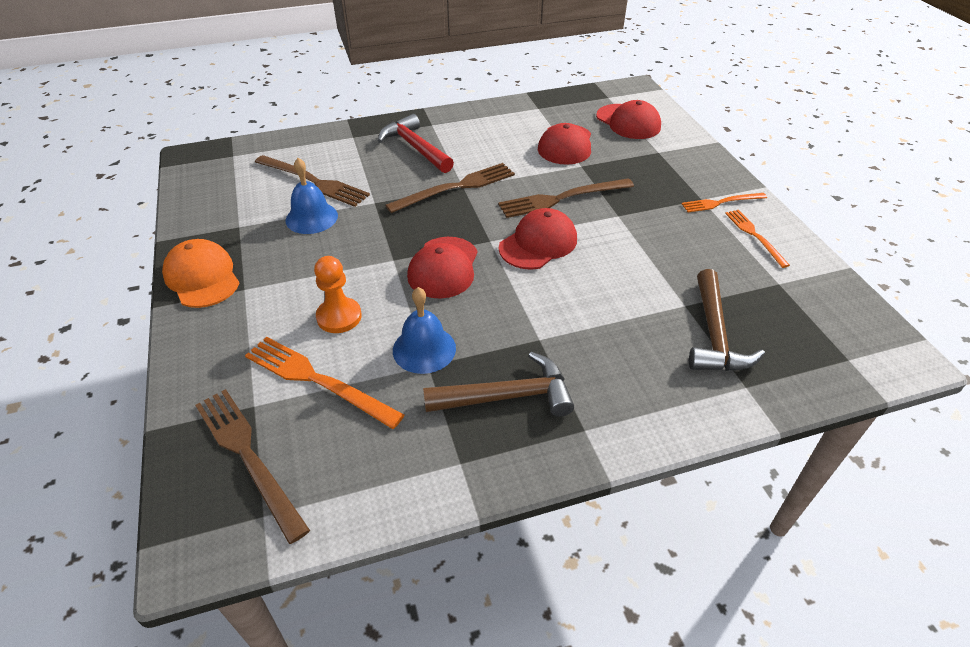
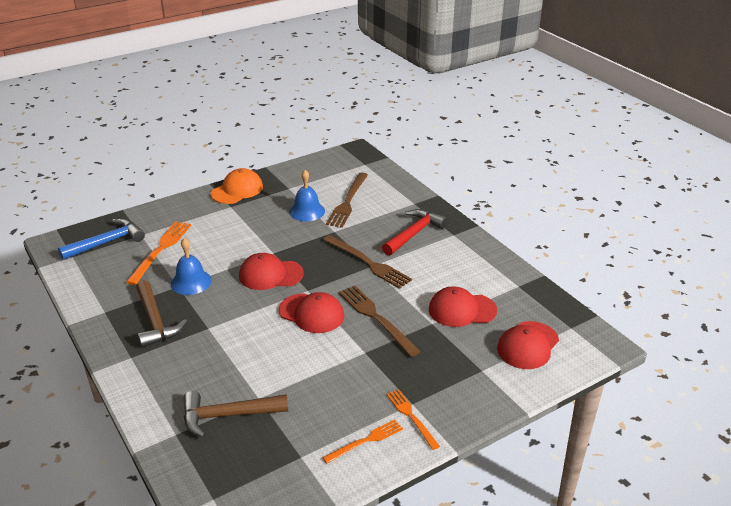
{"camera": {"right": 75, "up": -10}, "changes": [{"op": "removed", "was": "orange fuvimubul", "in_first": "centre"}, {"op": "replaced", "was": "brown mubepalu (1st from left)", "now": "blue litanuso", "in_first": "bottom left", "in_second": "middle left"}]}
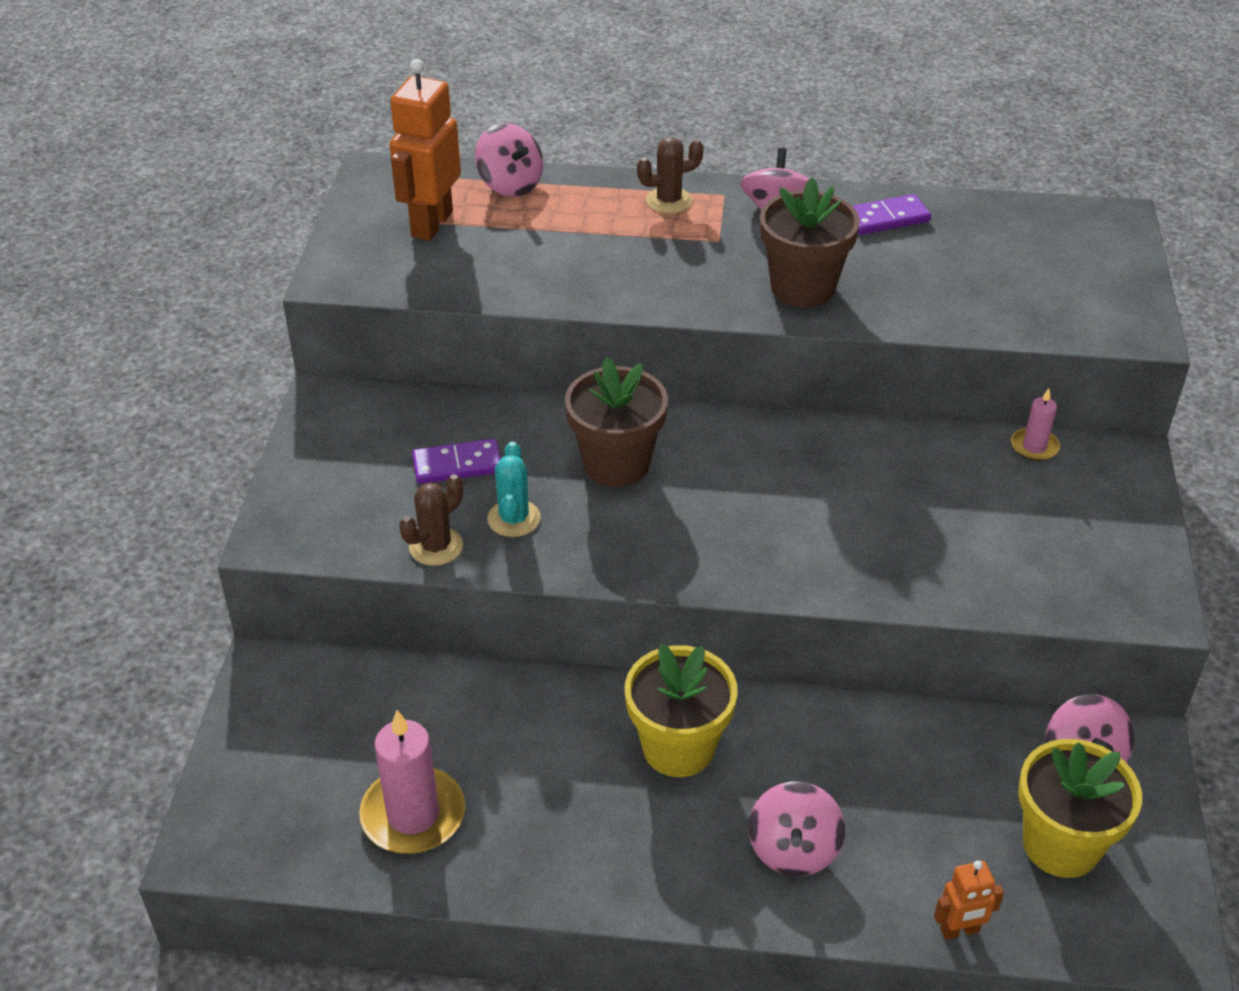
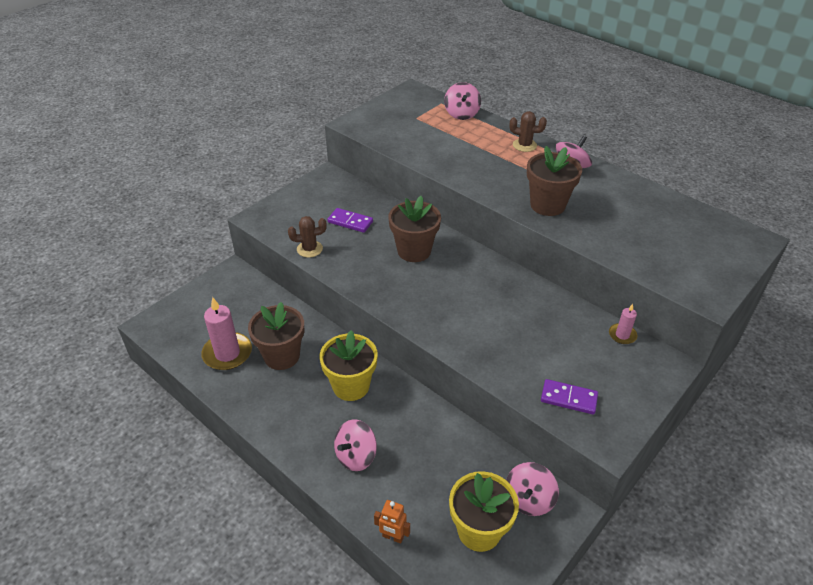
{"camera": {"right": 35, "up": 0}, "changes": [{"op": "removed", "was": "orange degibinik (1st from left)", "in_first": "top centre"}, {"op": "removed", "was": "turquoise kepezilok", "in_first": "centre"}, {"op": "added", "now": "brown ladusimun (1st from left)", "in_second": "centre"}, {"op": "moved", "was": "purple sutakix (2nd from left)", "in_first": "top right", "in_second": "bottom right"}]}
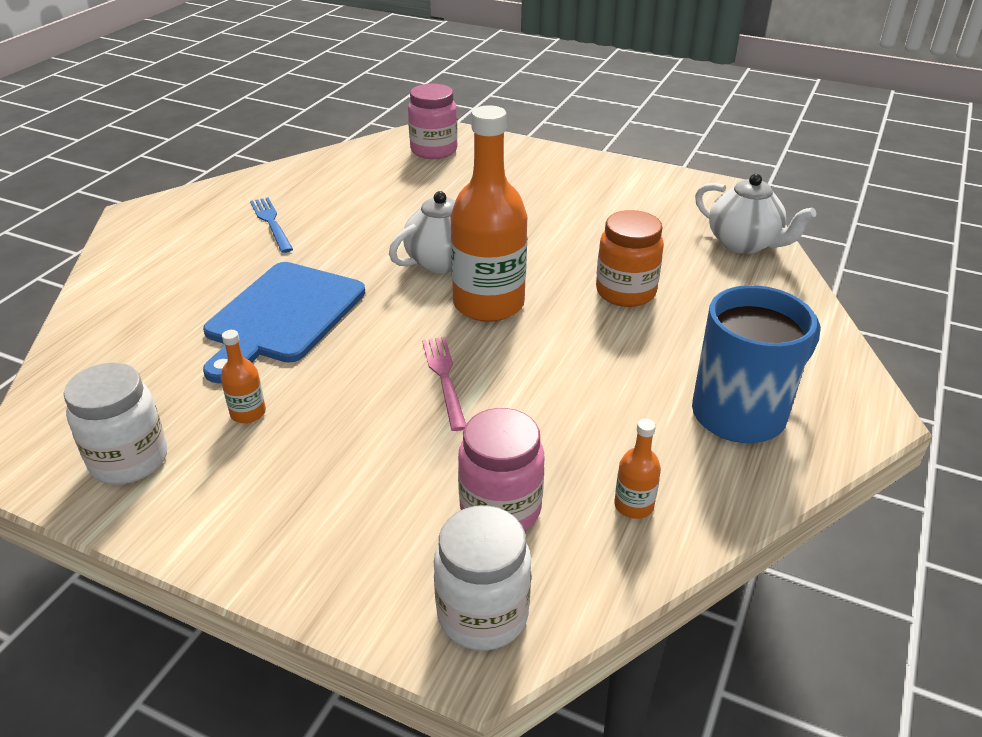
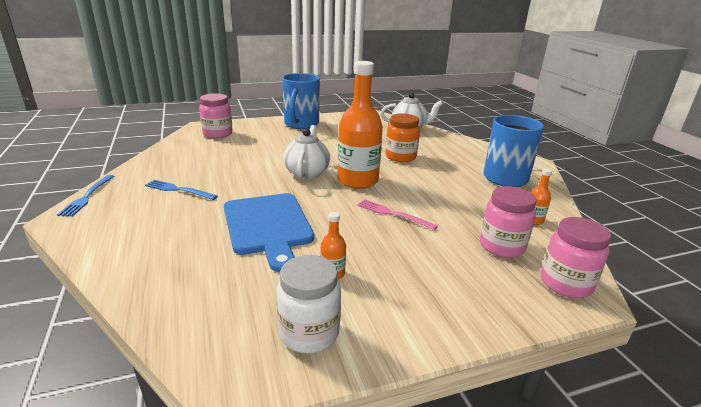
{"camera": {"right": -45, "up": -10}, "changes": [{"op": "added", "now": "blue mubepalu (1st from left)", "in_second": "middle left"}, {"op": "added", "now": "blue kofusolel (1st from left)", "in_second": "top centre"}, {"op": "recoloured", "was": "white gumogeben (2nd from left)", "now": "pink gumogeben (3rd from left)", "in_first": "bottom centre", "in_second": "middle right"}]}
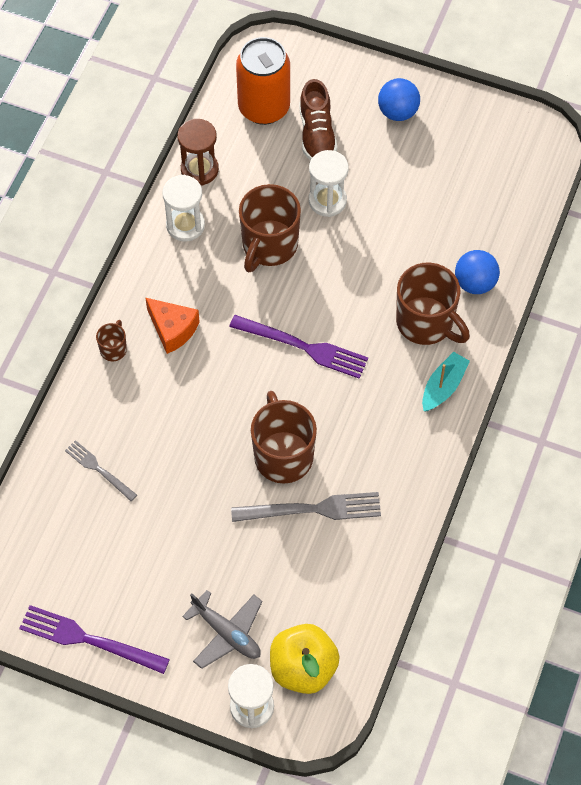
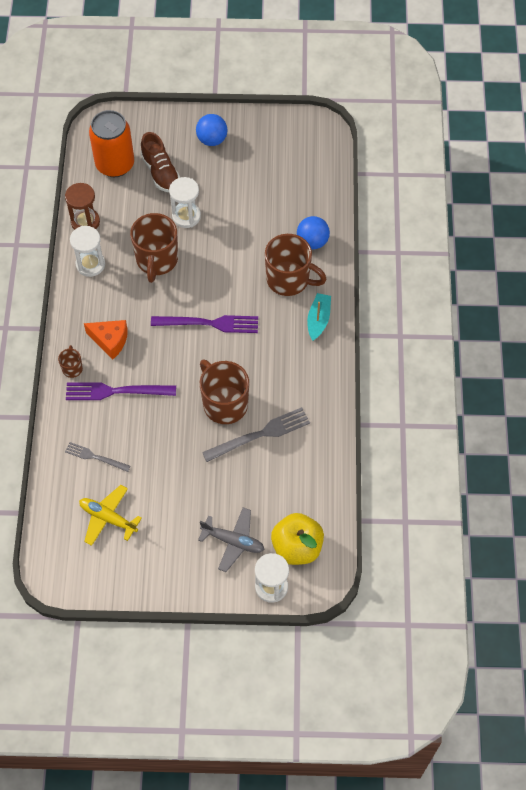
{"camera": {"right": -20, "up": 0}, "changes": [{"op": "added", "now": "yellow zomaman", "in_second": "middle left"}, {"op": "moved", "was": "purple mubepalu (1st from left)", "in_first": "bottom left", "in_second": "middle left"}]}
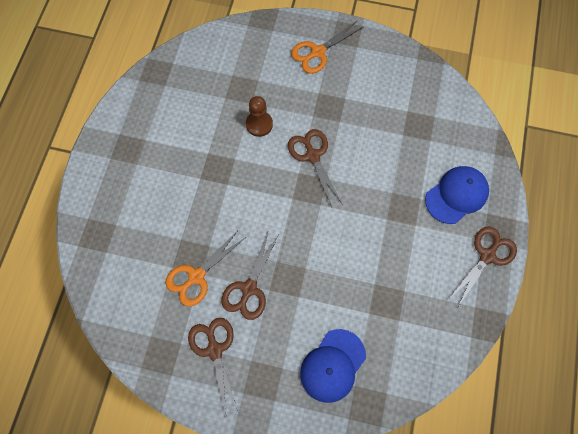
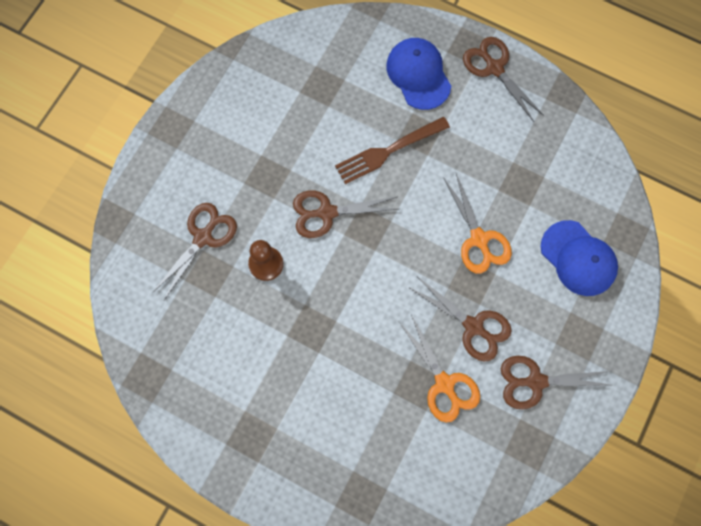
{"camera": {"right": -75, "up": 5}, "changes": [{"op": "added", "now": "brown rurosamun (1st from left)", "in_second": "middle left"}, {"op": "added", "now": "brown mubepalu", "in_second": "top centre"}, {"op": "moved", "was": "orange rurosamun (2nd from left)", "in_first": "top centre", "in_second": "middle right"}]}
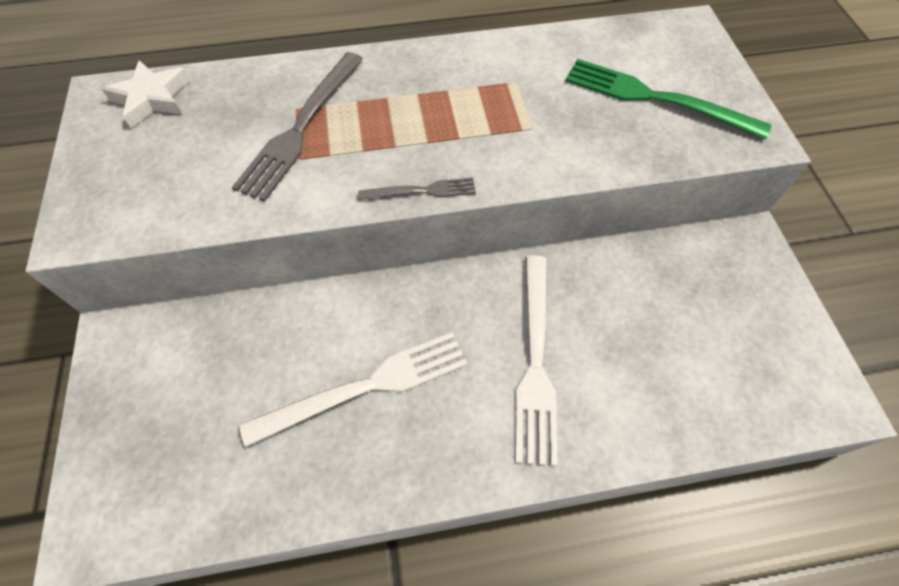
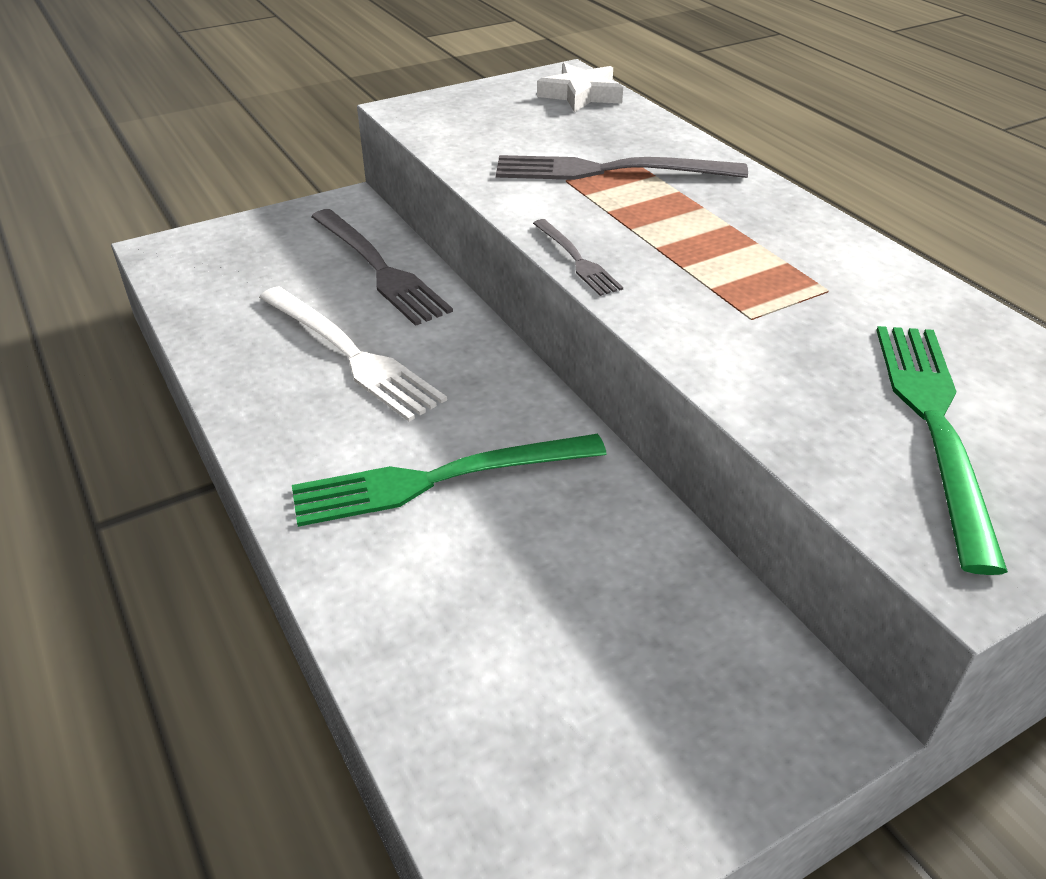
{"camera": {"right": 70, "up": -20}, "changes": [{"op": "added", "now": "grey mubepalu (1st from left)", "in_second": "top centre"}, {"op": "recoloured", "was": "white mubepalu (2nd from left)", "now": "green mubepalu (1st from left)", "in_first": "centre", "in_second": "centre"}]}
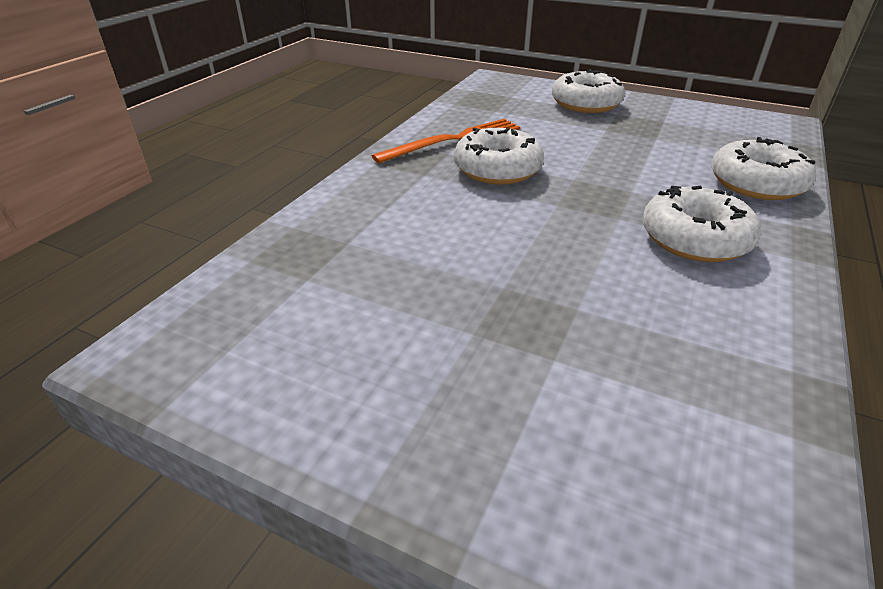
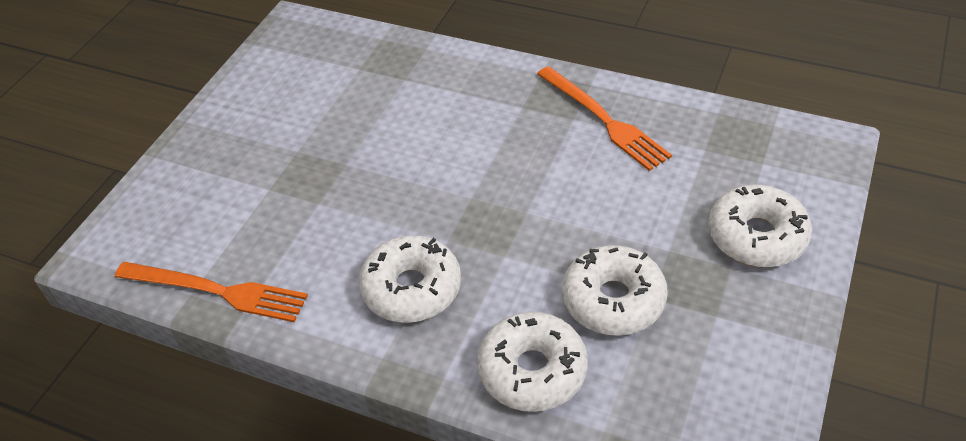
{"camera": {"right": 90, "up": 10}, "changes": [{"op": "added", "now": "orange mubepalu (1st from left)", "in_second": "middle left"}, {"op": "moved", "was": "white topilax (1st from left in the first image)", "now": "white topilax (3rd from left)", "in_first": "top centre", "in_second": "centre"}]}
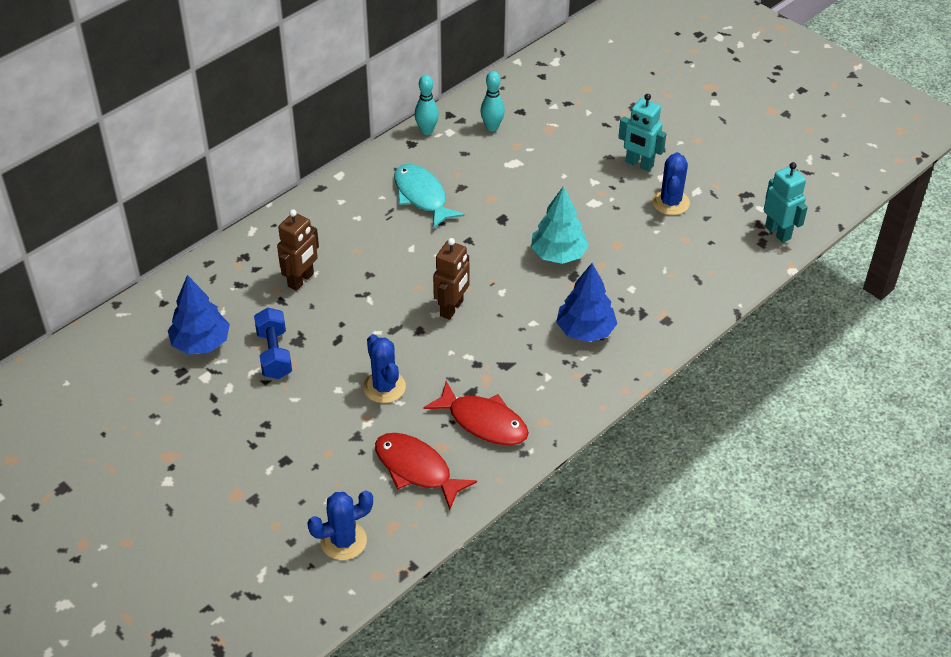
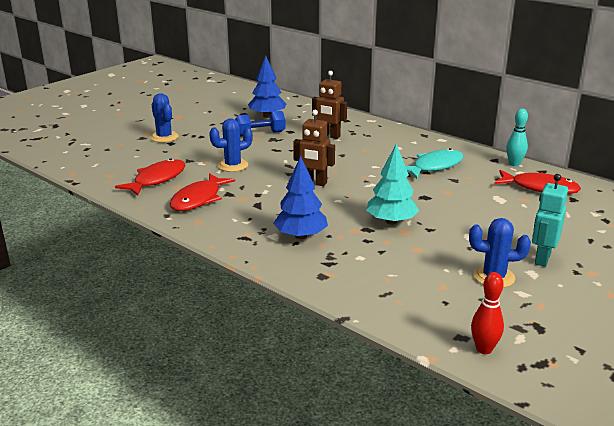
{"camera": {"right": 85, "up": -20}, "changes": [{"op": "moved", "was": "blue kepezilok (1st from left)", "in_first": "bottom centre", "in_second": "top left"}, {"op": "replaced", "was": "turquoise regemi (2nd from left)", "now": "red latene (3rd from left)", "in_first": "top centre", "in_second": "middle right"}, {"op": "replaced", "was": "turquoise degibinik (2nd from left)", "now": "red regemi", "in_first": "top right", "in_second": "bottom right"}]}
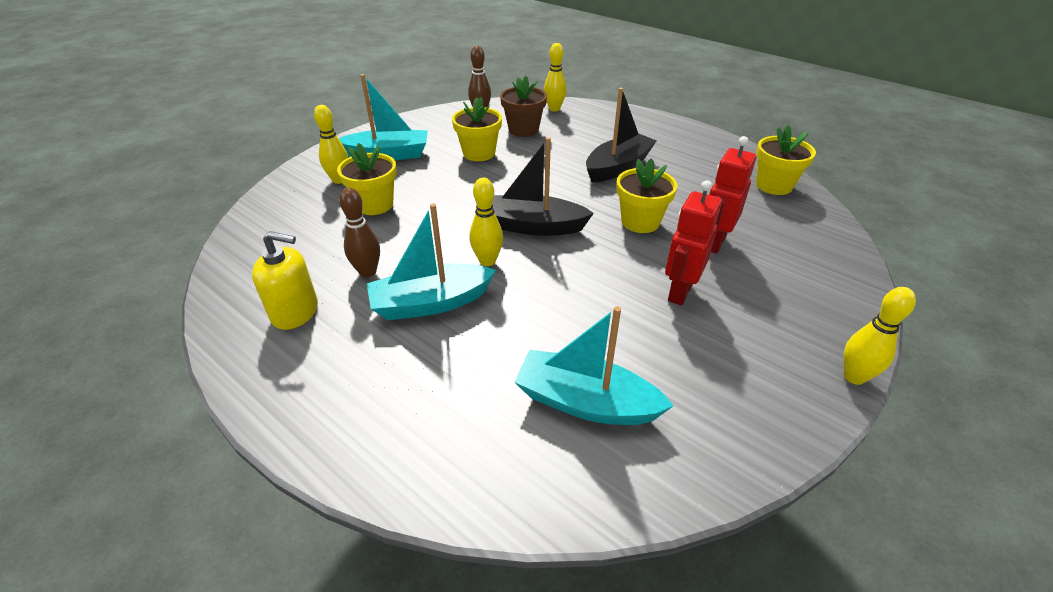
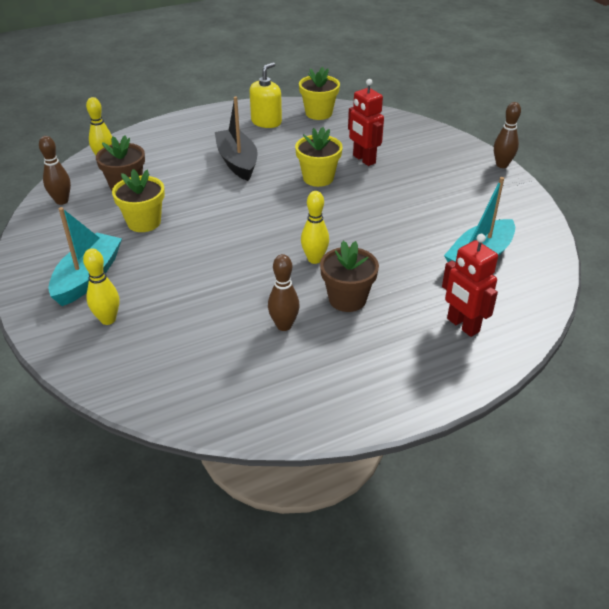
{"camera": {"right": -65, "up": 0}, "changes": [{"op": "removed", "was": "yellow ladusimun (1st from left)", "in_first": "top centre"}, {"op": "removed", "was": "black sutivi (1st from left)", "in_first": "top centre"}, {"op": "moved", "was": "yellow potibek", "in_first": "middle left", "in_second": "top centre"}, {"op": "moved", "was": "red degibinik (1st from left in the first image)", "now": "red degibinik (2nd from left)", "in_first": "centre", "in_second": "middle right"}, {"op": "replaced", "was": "turquoise sutivi (2nd from left)", "now": "brown ladusimun (2nd from left)", "in_first": "centre", "in_second": "centre"}, {"op": "recoloured", "was": "yellow regemi (4th from left)", "now": "brown regemi (3rd from left)", "in_first": "middle right", "in_second": "top right"}]}
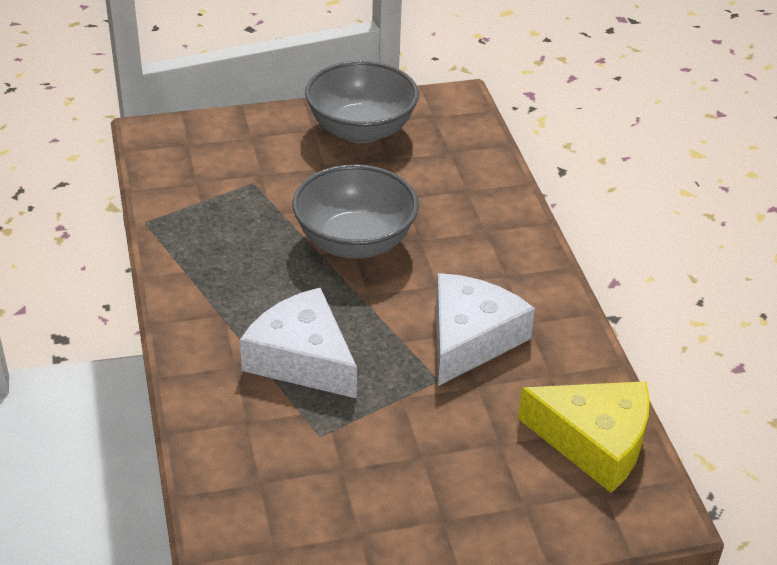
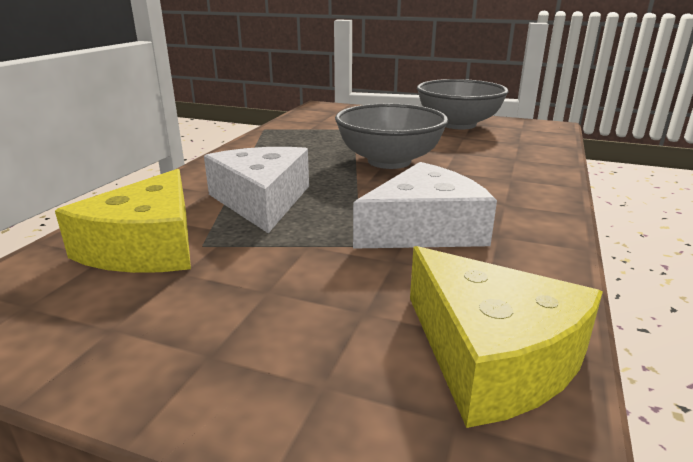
{"camera": {"right": 35, "up": -15}, "changes": [{"op": "added", "now": "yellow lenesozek (1st from left)", "in_second": "middle left"}]}
